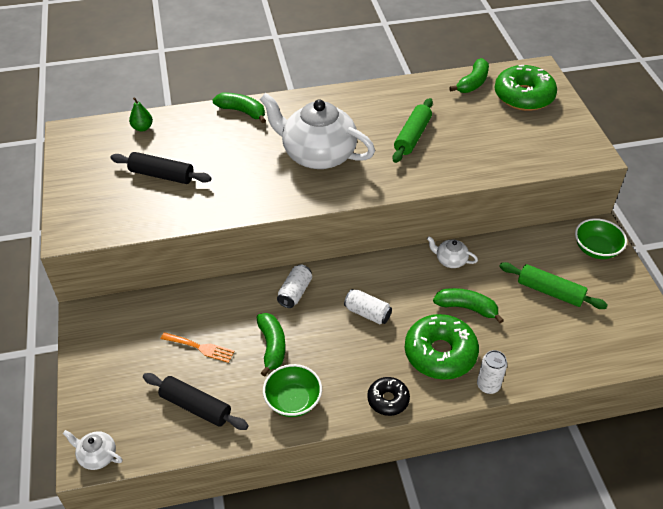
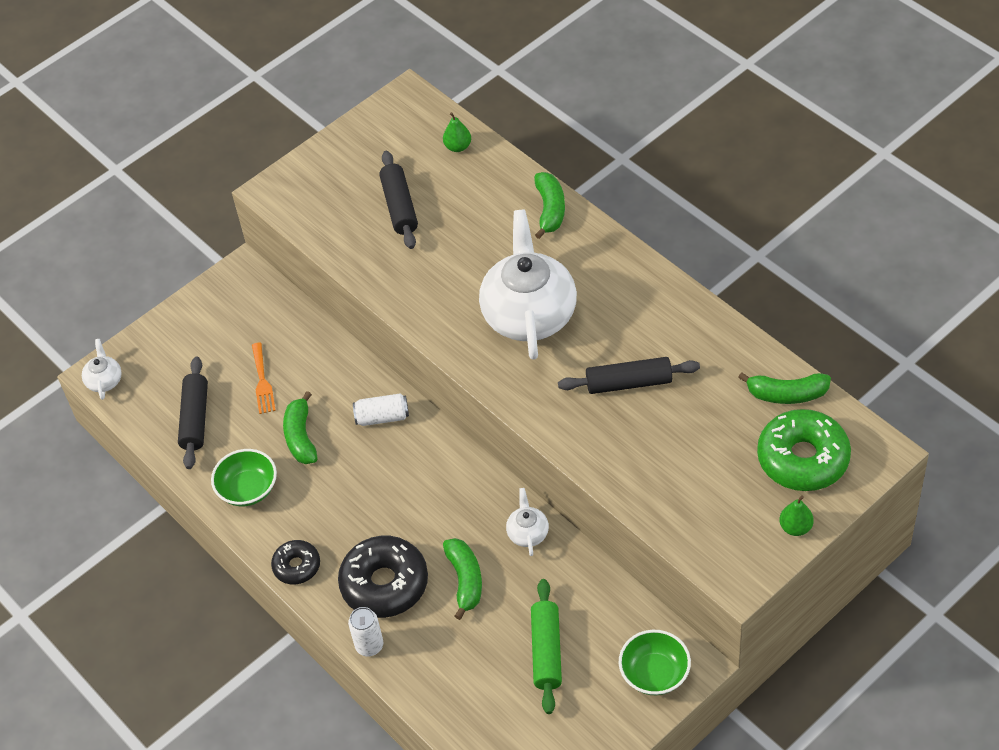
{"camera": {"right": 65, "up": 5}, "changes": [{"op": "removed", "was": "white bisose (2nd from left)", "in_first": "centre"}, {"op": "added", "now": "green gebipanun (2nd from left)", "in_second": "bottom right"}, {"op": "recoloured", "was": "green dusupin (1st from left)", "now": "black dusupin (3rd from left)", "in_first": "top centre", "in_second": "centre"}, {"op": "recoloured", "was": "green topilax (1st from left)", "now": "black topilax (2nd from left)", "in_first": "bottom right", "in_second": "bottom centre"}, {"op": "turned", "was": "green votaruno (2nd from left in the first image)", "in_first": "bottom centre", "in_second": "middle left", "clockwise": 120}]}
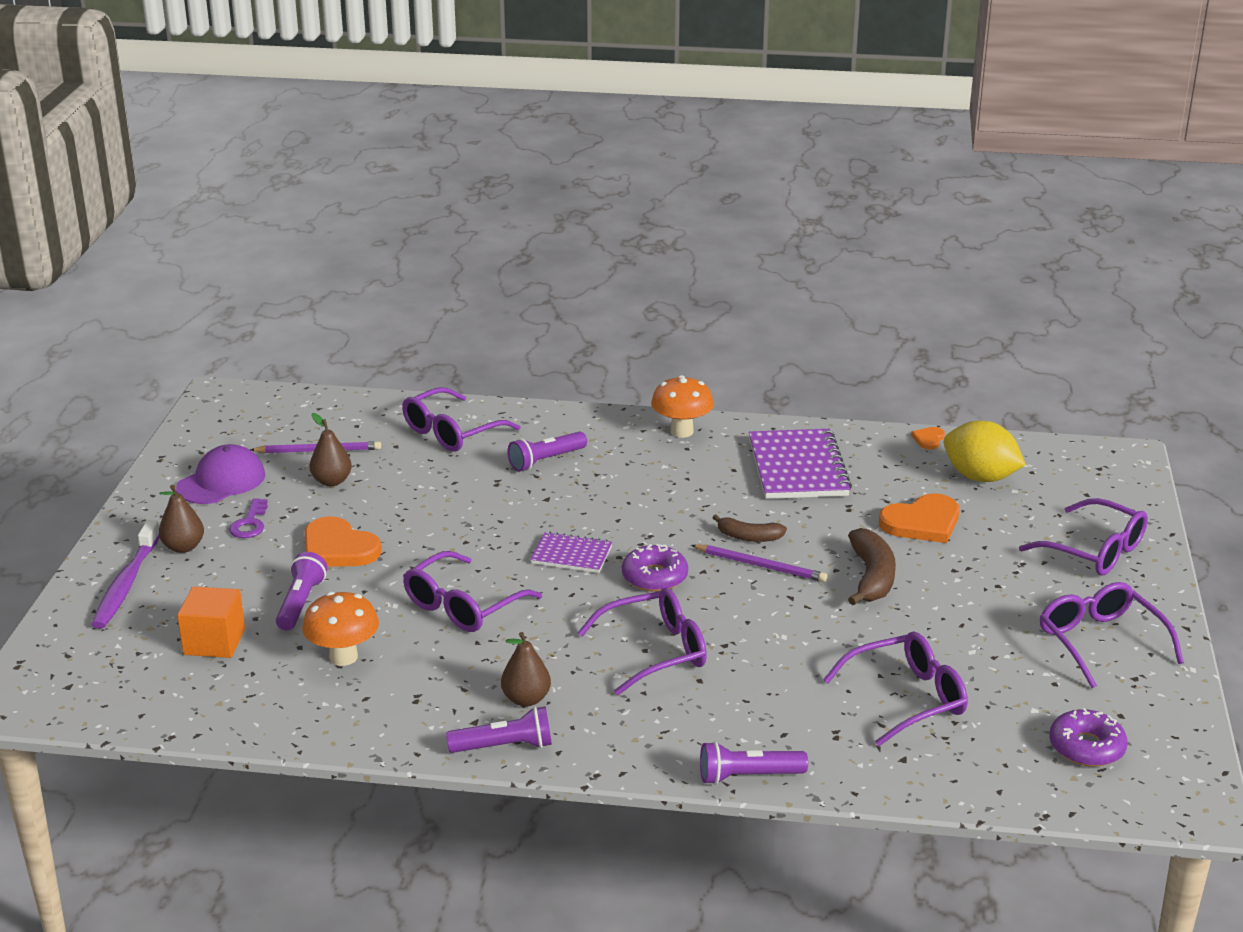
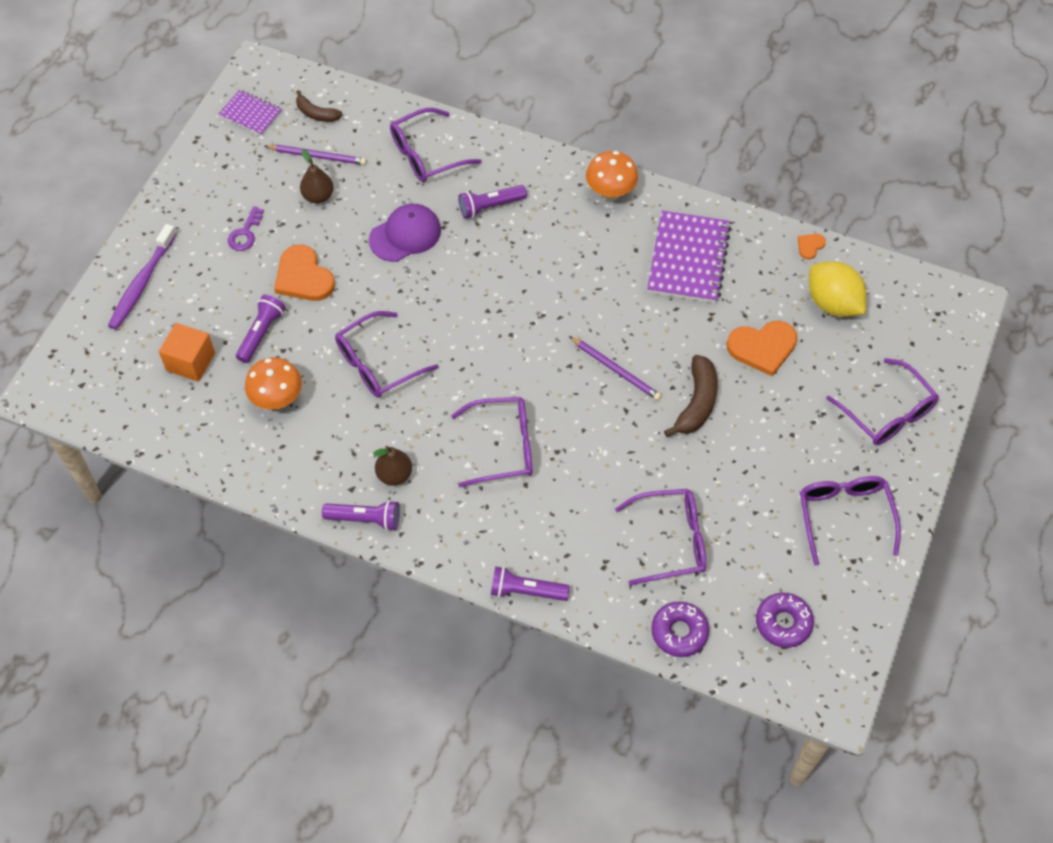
{"camera": {"right": 15, "up": 30}, "changes": [{"op": "removed", "was": "brown gebipanun (1st from left)", "in_first": "middle left"}, {"op": "moved", "was": "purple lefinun", "in_first": "middle left", "in_second": "top centre"}, {"op": "moved", "was": "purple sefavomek (1st from left)", "in_first": "centre", "in_second": "top left"}, {"op": "moved", "was": "purple topilax (1st from left)", "in_first": "centre", "in_second": "bottom centre"}, {"op": "moved", "was": "brown votaruno (1st from left)", "in_first": "centre", "in_second": "top left"}]}
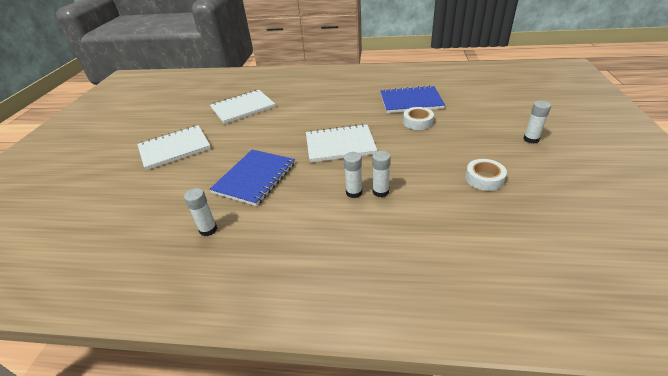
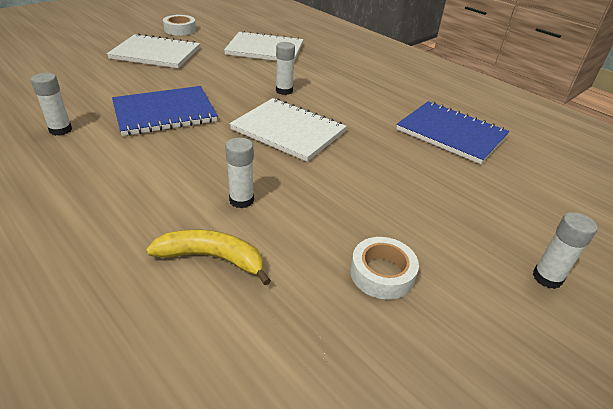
{"camera": {"right": 35, "up": 0}, "changes": [{"op": "added", "now": "yellow votaruno", "in_second": "centre"}, {"op": "moved", "was": "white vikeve (2nd from left in the first image)", "now": "white vikeve (3rd from left)", "in_first": "centre", "in_second": "top centre"}, {"op": "moved", "was": "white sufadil (1st from left)", "in_first": "top centre", "in_second": "top left"}]}
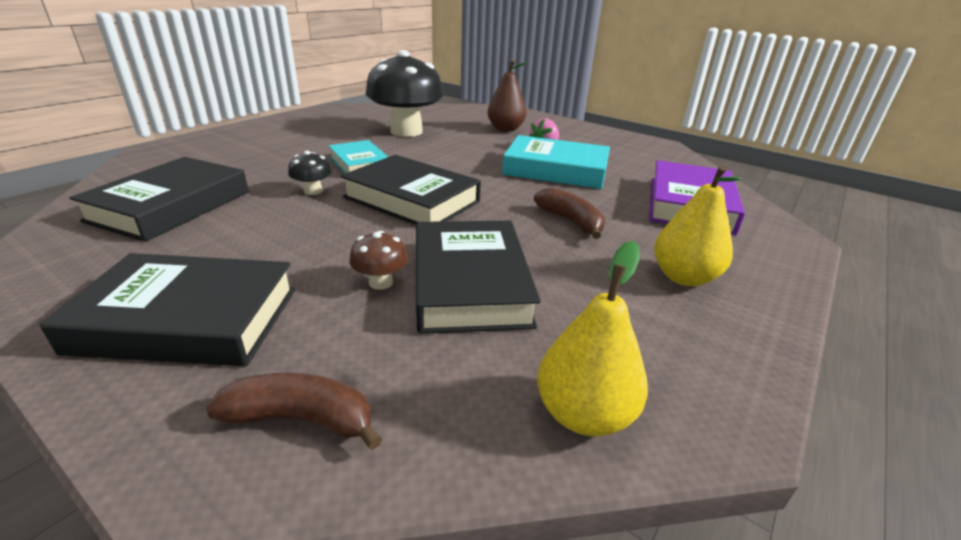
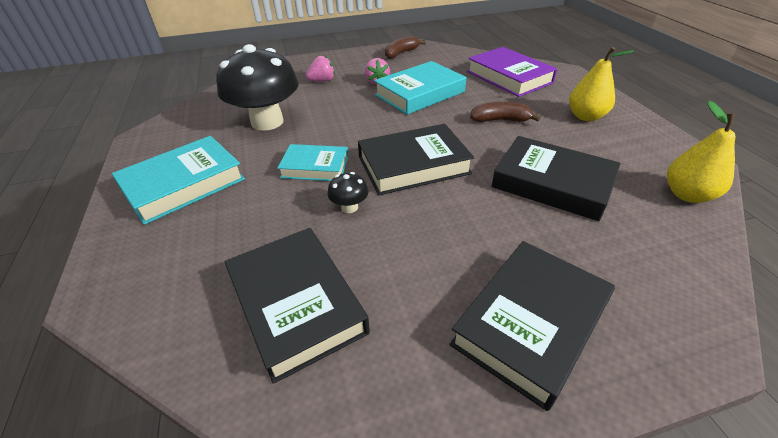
{"camera": {"right": -50, "up": 10}, "changes": [{"op": "removed", "was": "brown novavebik", "in_first": "centre"}, {"op": "added", "now": "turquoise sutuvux (1st from left)", "in_second": "middle left"}, {"op": "moved", "was": "brown votaruno (1st from left)", "in_first": "bottom left", "in_second": "top centre"}, {"op": "replaced", "was": "brown gebipanun", "now": "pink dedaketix (1st from left)", "in_first": "top centre", "in_second": "top centre"}]}
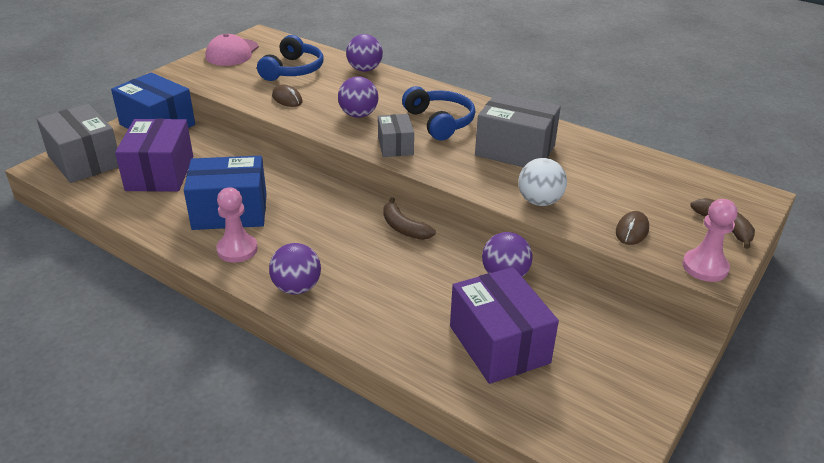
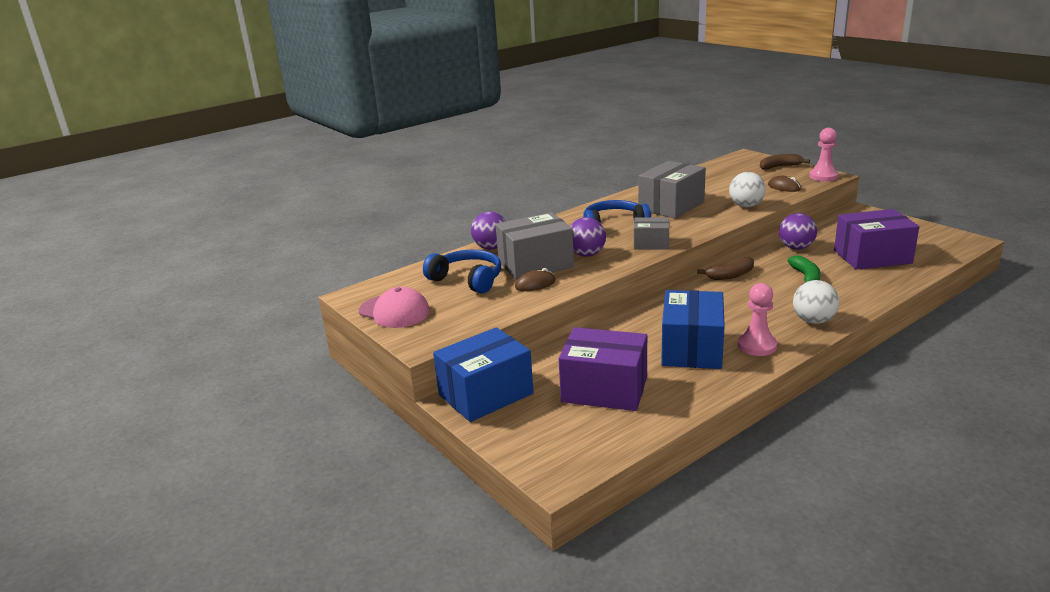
{"camera": {"right": -70, "up": -10}, "changes": [{"op": "added", "now": "green votaruno", "in_second": "middle right"}, {"op": "moved", "was": "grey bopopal (1st from left)", "in_first": "top left", "in_second": "centre"}, {"op": "recoloured", "was": "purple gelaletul (1st from left)", "now": "white gelaletul (2nd from left)", "in_first": "centre", "in_second": "middle right"}]}
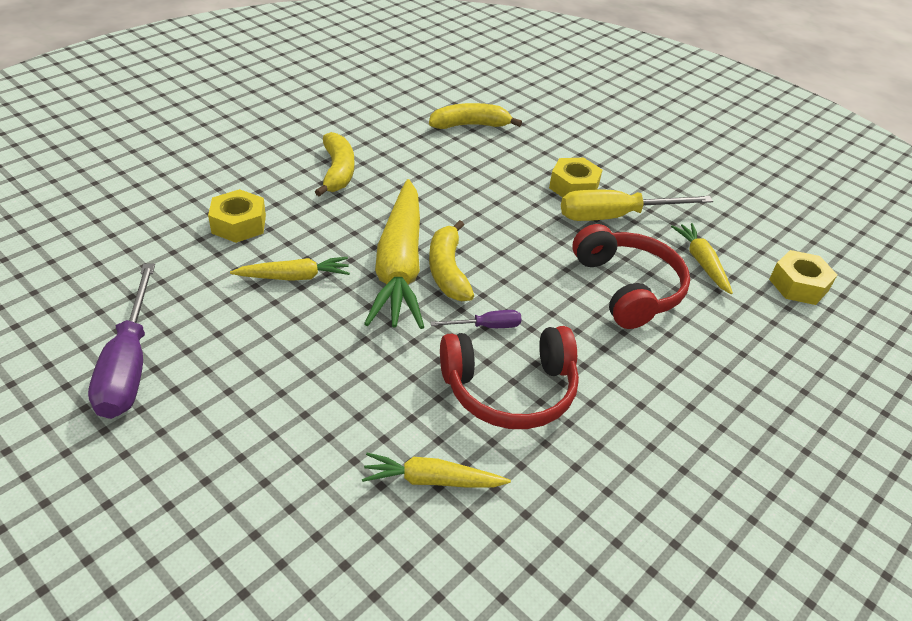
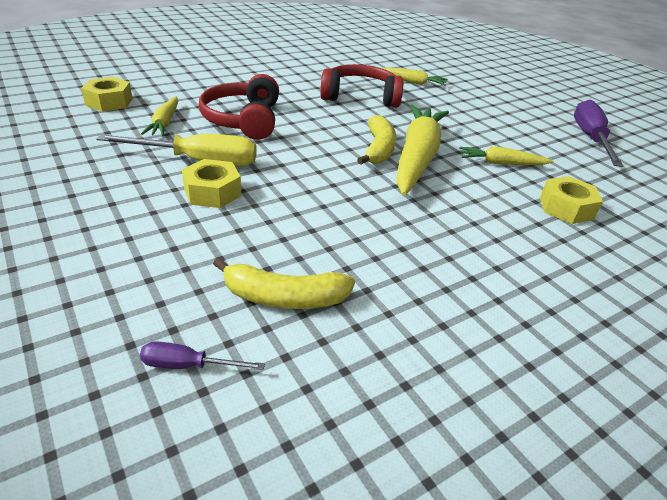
{"camera": {"right": -165, "up": -5}, "changes": [{"op": "removed", "was": "yellow votaruno (1st from left)", "in_first": "top centre"}, {"op": "moved", "was": "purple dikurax (2nd from left in the first image)", "now": "purple dikurax (1st from left)", "in_first": "centre", "in_second": "bottom left"}]}
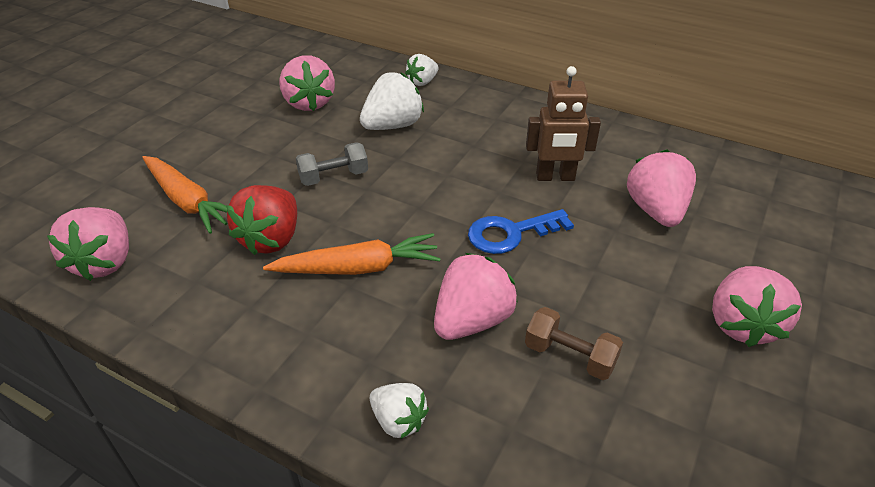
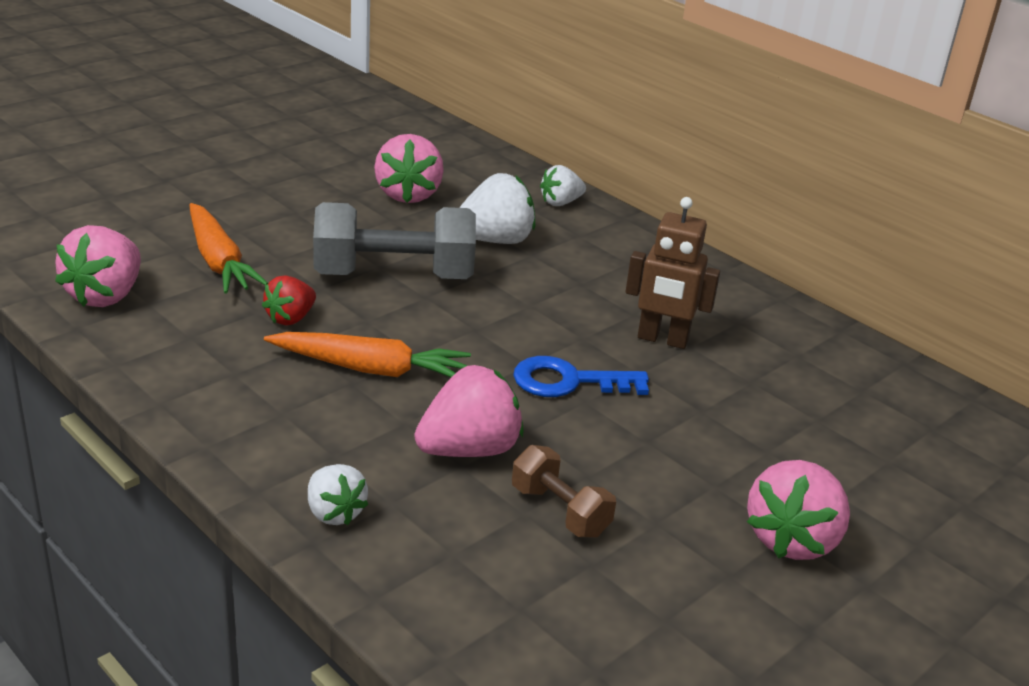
{"camera": {"right": 15, "up": -10}, "changes": [{"op": "removed", "was": "pink dedaketix (4th from left)", "in_first": "middle right"}, {"op": "resized", "was": "red dedaketix", "in_first": "middle left", "in_second": "middle left", "ratio": 0.61}, {"op": "resized", "was": "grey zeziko", "in_first": "centre", "in_second": "centre", "ratio": 1.9}]}
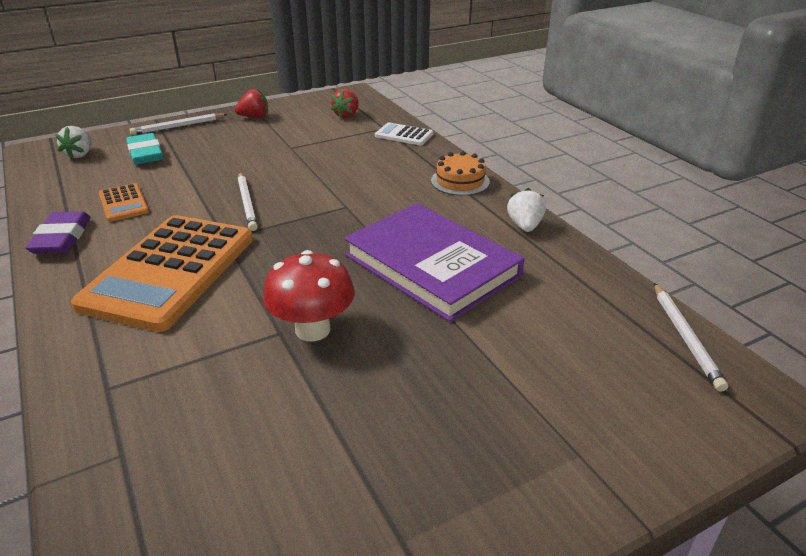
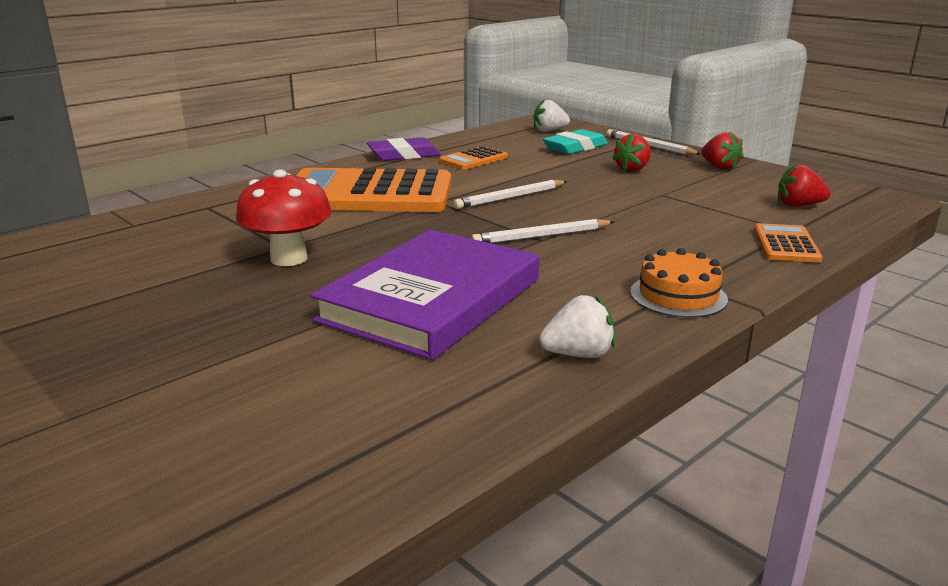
{"camera": {"right": 75, "up": -10}, "changes": [{"op": "added", "now": "red dedaketix (1st from left)", "in_second": "top centre"}, {"op": "moved", "was": "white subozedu (3rd from left in the first image)", "now": "white subozedu (2nd from left)", "in_first": "middle right", "in_second": "centre"}, {"op": "recoloured", "was": "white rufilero", "now": "orange rufilero (3rd from left)", "in_first": "top centre", "in_second": "middle right"}]}
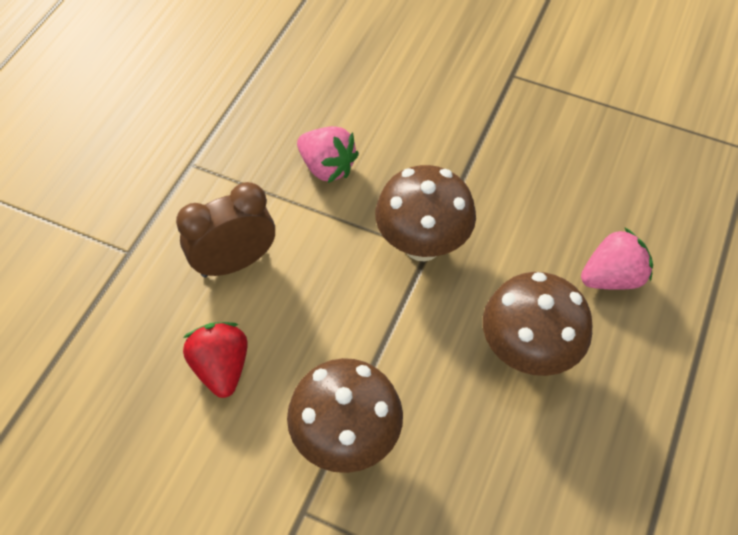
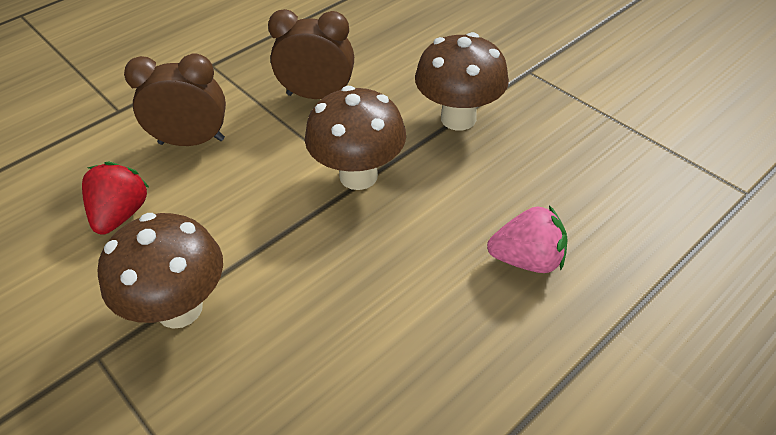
{"camera": {"right": 25, "up": -10}, "changes": [{"op": "moved", "was": "brown novavebik (3rd from left)", "in_first": "middle right", "in_second": "top centre"}, {"op": "replaced", "was": "pink dedaketix (1st from left)", "now": "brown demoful (2nd from left)", "in_first": "top centre", "in_second": "top centre"}]}
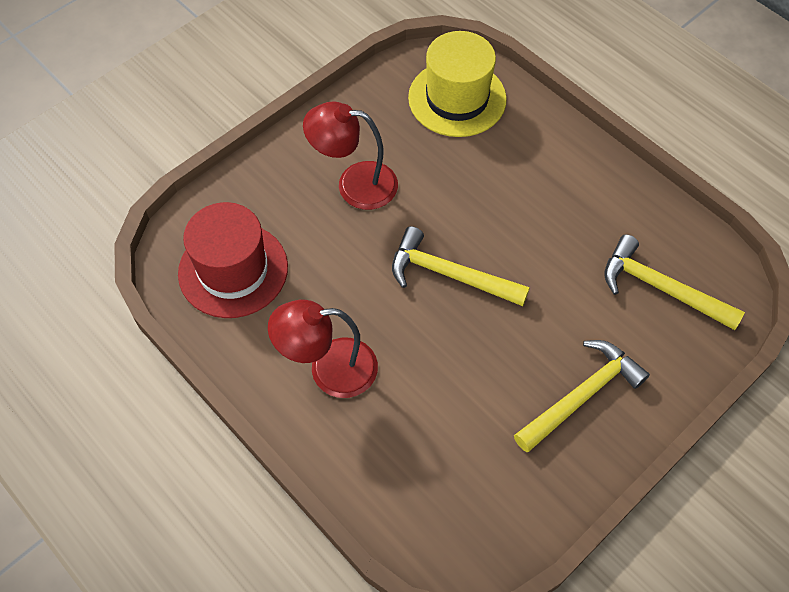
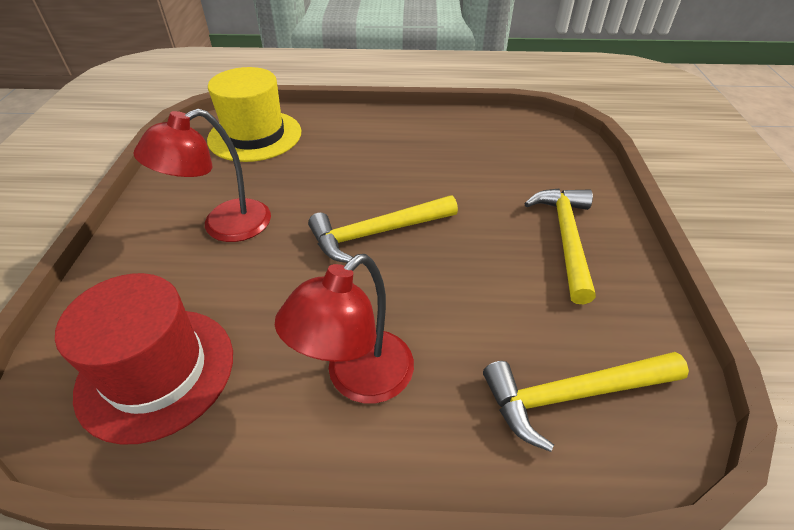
{"camera": {"right": -45, "up": -15}, "changes": [{"op": "moved", "was": "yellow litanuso (3rd from left)", "in_first": "middle right", "in_second": "bottom right"}]}
